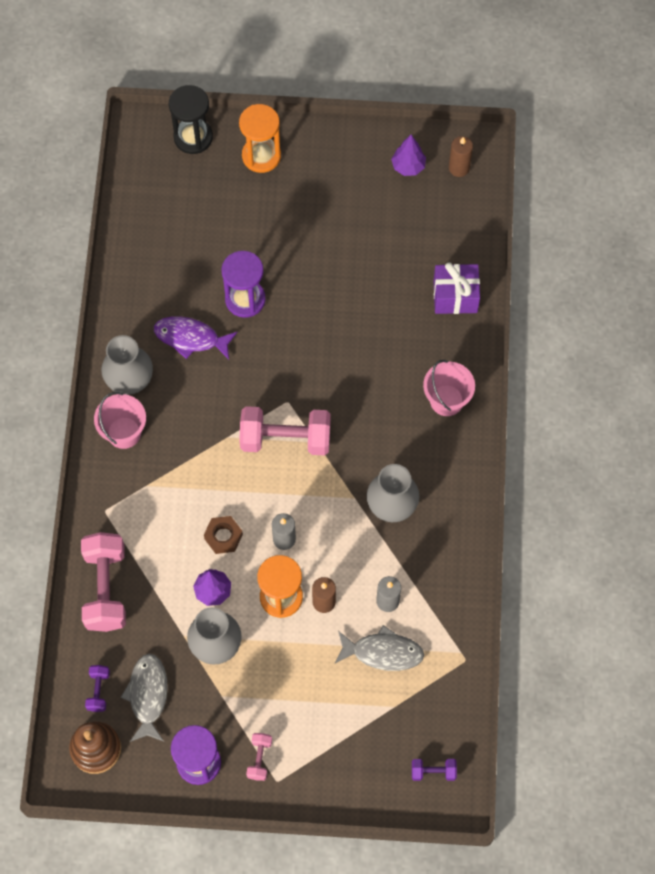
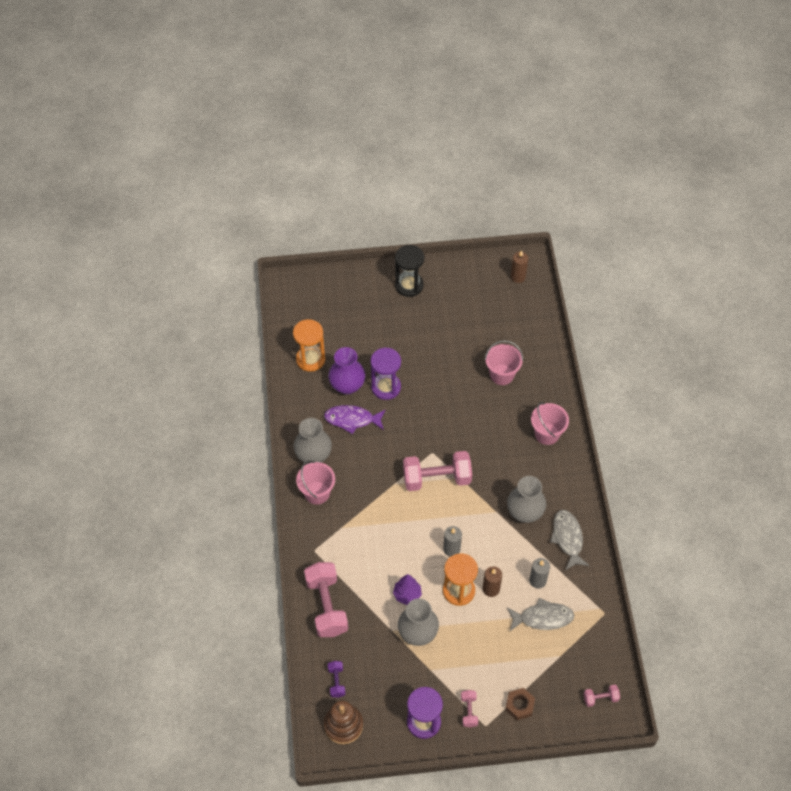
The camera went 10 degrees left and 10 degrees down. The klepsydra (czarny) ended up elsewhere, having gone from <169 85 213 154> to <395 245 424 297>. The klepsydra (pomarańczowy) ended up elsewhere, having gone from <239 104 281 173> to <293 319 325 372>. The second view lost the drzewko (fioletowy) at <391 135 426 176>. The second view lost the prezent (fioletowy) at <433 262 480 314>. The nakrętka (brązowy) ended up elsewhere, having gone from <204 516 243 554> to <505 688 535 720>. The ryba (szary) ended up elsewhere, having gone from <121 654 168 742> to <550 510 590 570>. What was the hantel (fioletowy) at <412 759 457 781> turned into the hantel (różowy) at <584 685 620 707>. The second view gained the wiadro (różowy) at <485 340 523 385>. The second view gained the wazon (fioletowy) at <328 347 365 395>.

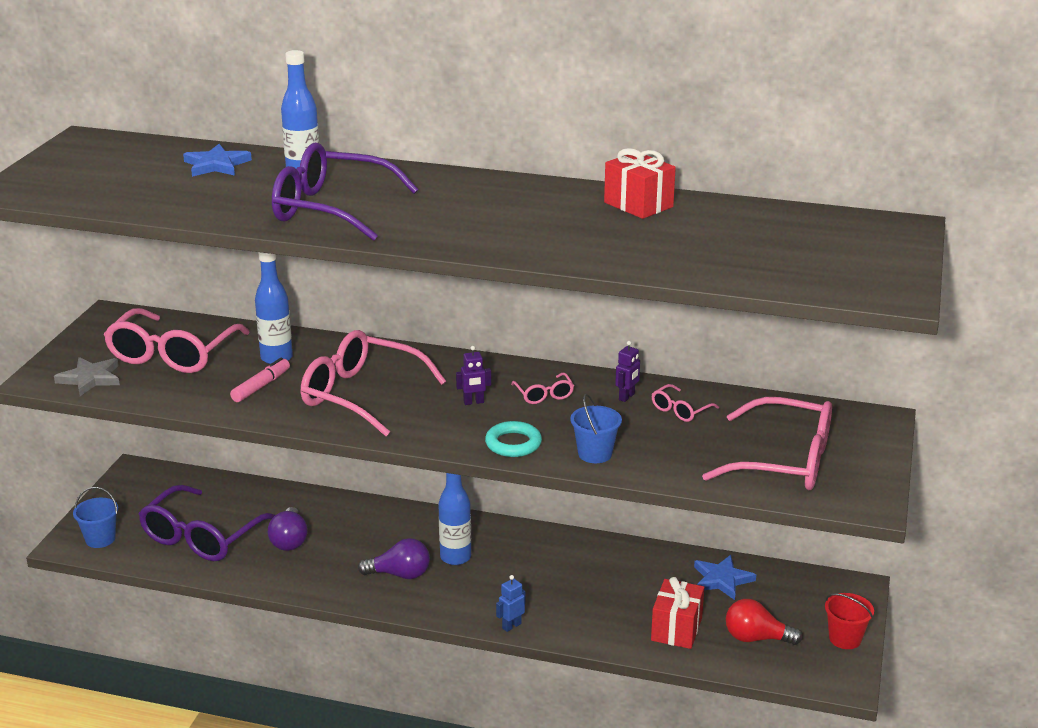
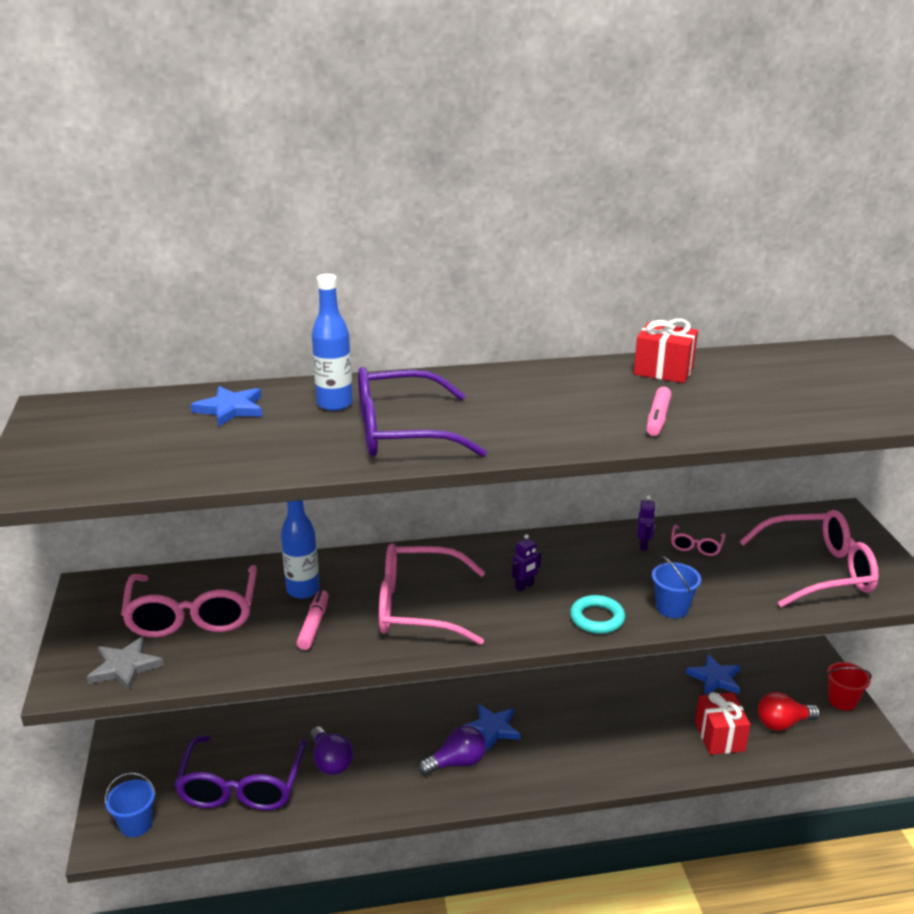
The camera went 25 degrees left and 0 degrees up. The second view lost the okulary (różowy) at <511 372 574 404>. Where the butelka (niebieski) stood at <438 473 471 565>, the gwiazda (niebieski) came to stand at <463 704 521 751>. The second view lost the robot (niebieski) at <496 575 525 632>. The second view gained the flamaster (różowy) at <647 387 671 436>.

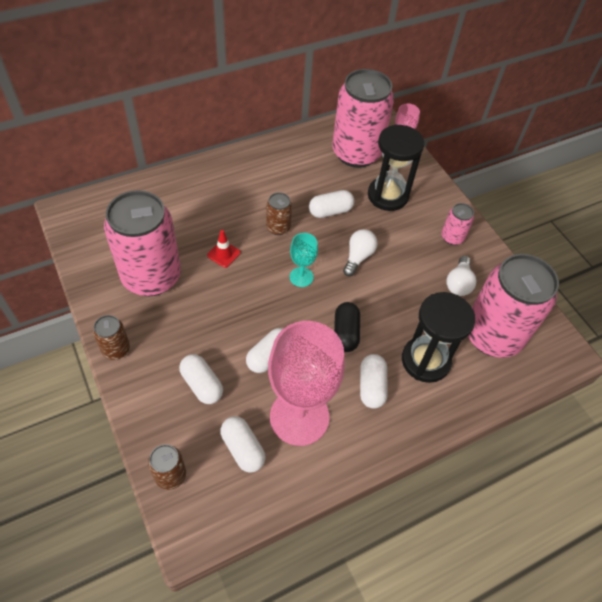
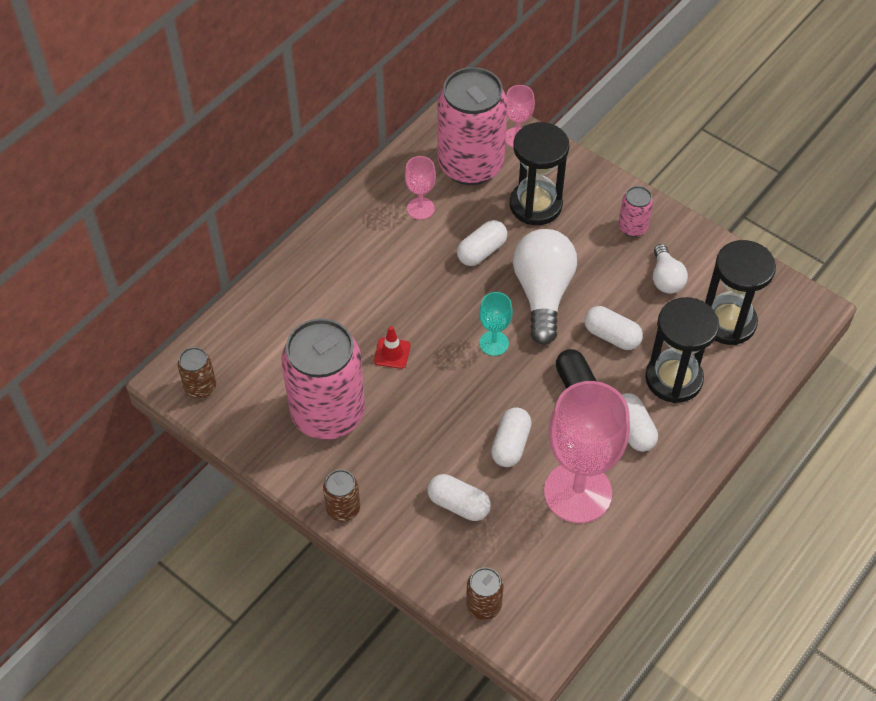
The camera went 20 degrees left and 0 degrees up. The puszka (brązowy) ended up elsewhere, having gone from <266 192 292 235> to <178 347 216 399>. The size of the żarówka (biały) at <343 229 378 276> changed by a factor of 1.84. Where the puszka (różowy) stood at <468 254 559 358>, the klepsydra (czarny) came to stand at <705 240 776 345>. The kapsułka (biały) ended up elsewhere, having gone from <220 416 266 473> to <584 306 643 350>. The second view gained the kielich (różowy) at <405 156 436 220>.

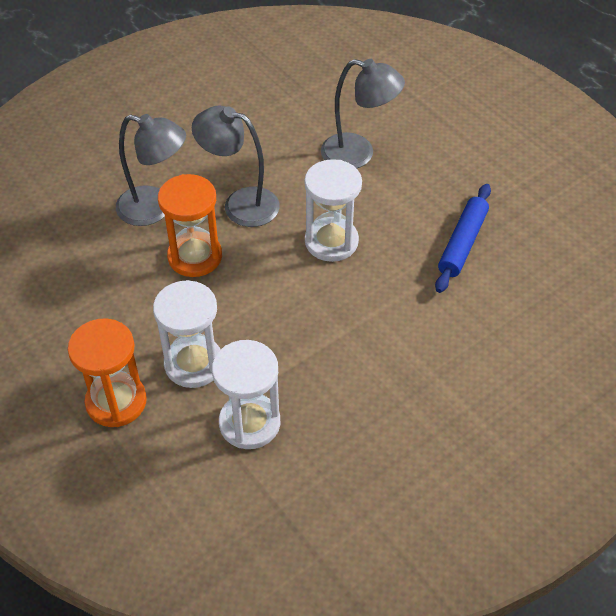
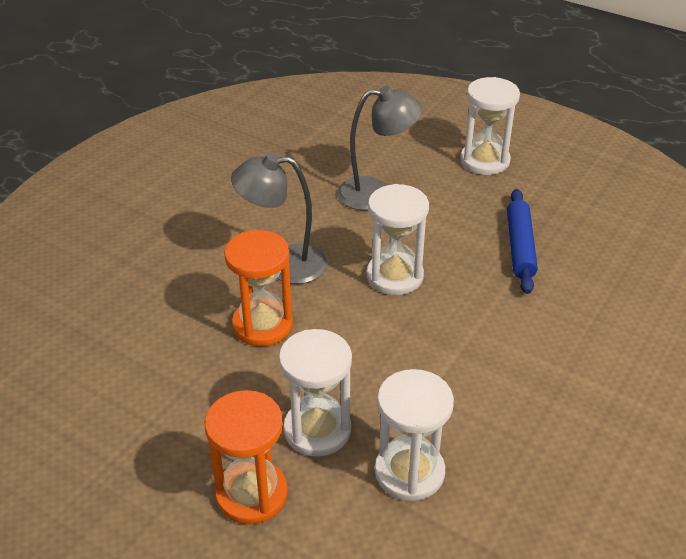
The camera went 20 degrees left and 10 degrees down. The second view lost the lampka (szary) at <116 114 186 226>. The second view gained the klepsydra (biały) at <460 77 520 175>.

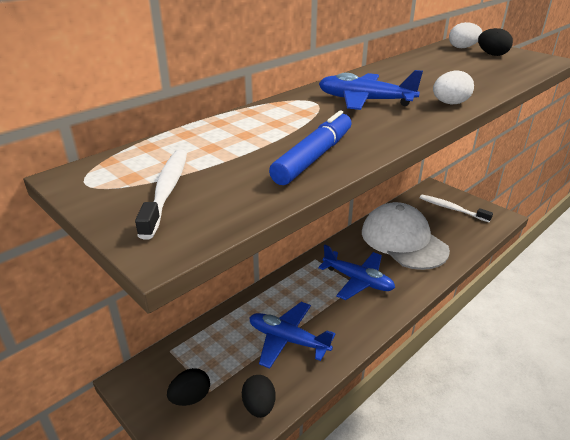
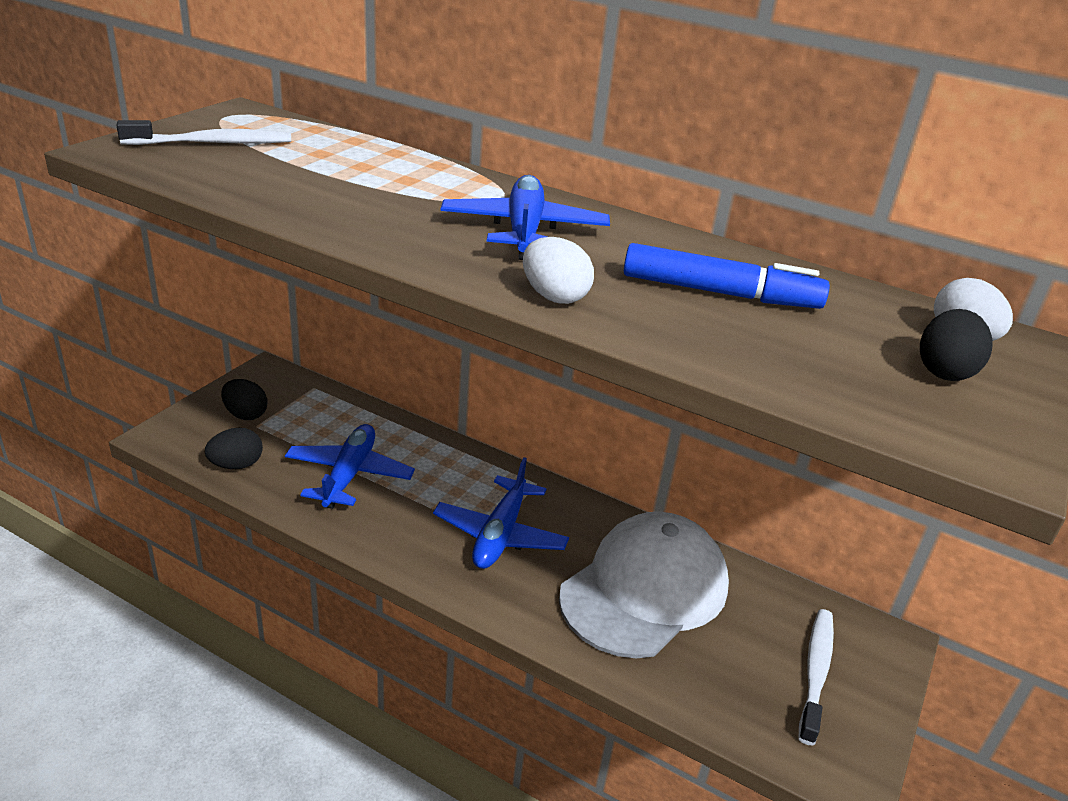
The camera went 70 degrees right and 0 degrees up. The flamaster (niebieski) ended up elsewhere, having gone from <269 110 352 185> to <624 243 830 309>.

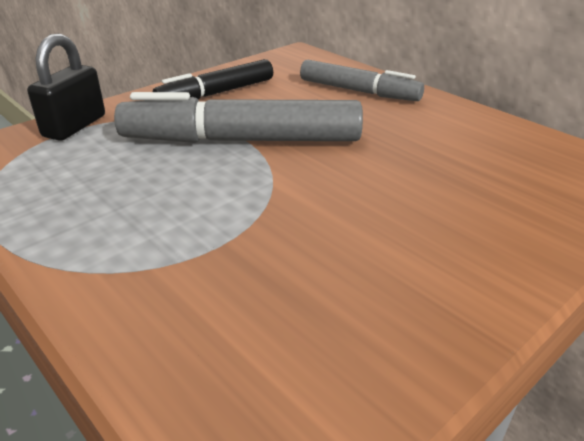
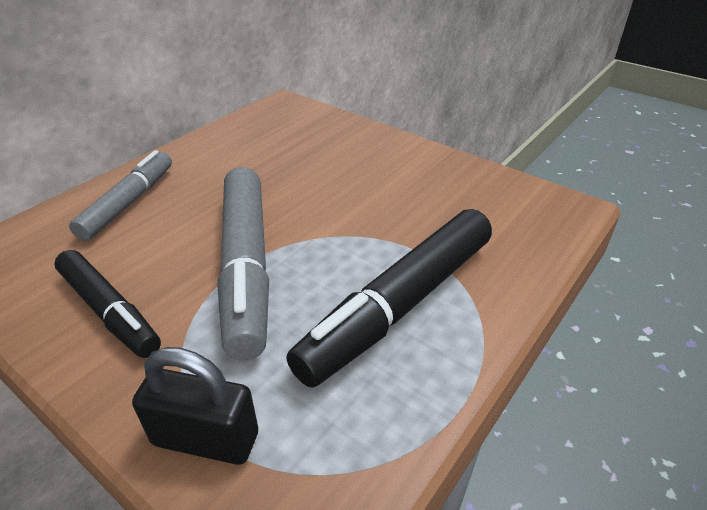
The camera went 100 degrees left and 5 degrees up. The second view gained the flamaster (czarny) at <286 209 492 388>.

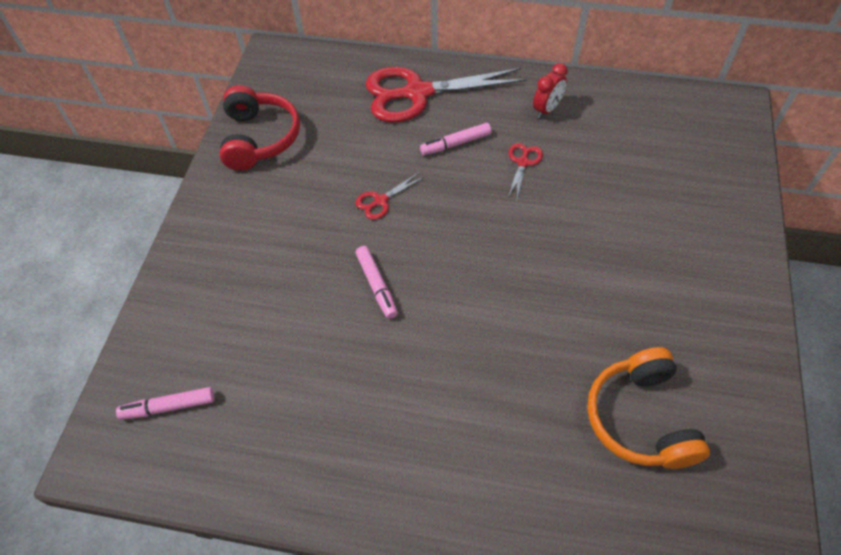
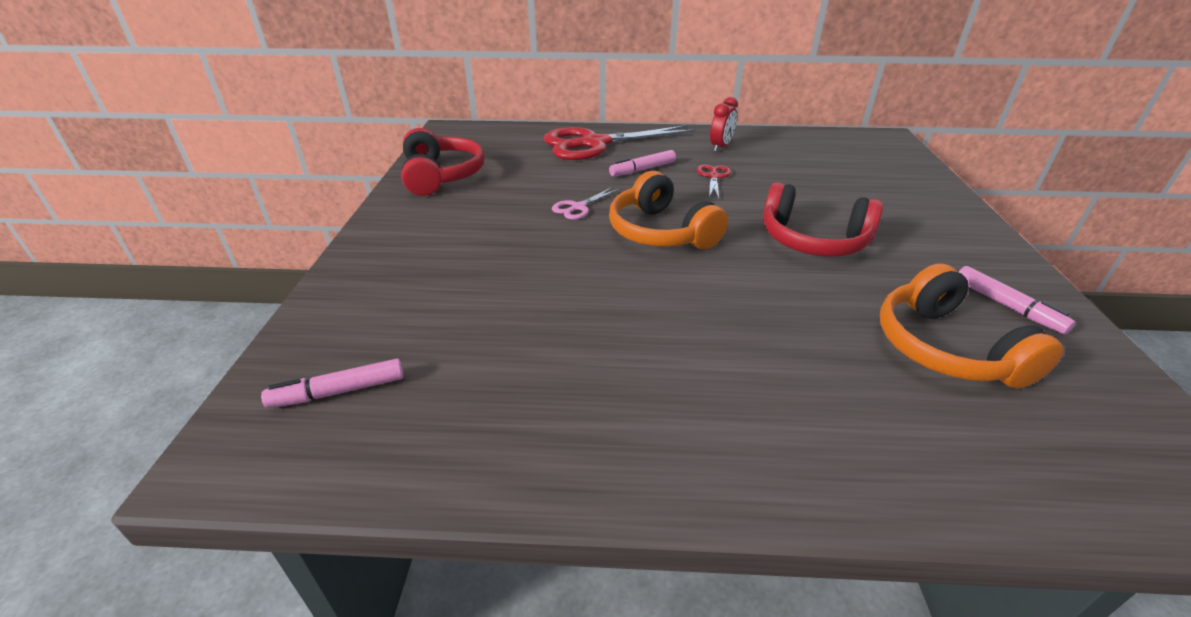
The camera went 10 degrees left and 20 degrees down. What was the nożyczki (czerwony) at <355 172 424 220> turned into the nożyczki (różowy) at <552 187 619 220>. The flamaster (różowy) ended up elsewhere, having gone from <356 246 398 319> to <958 266 1075 334>. The second view gained the słuchawki (pomarańczowy) at <609 171 728 249>. The second view gained the słuchawki (czerwony) at <763 182 883 257>.

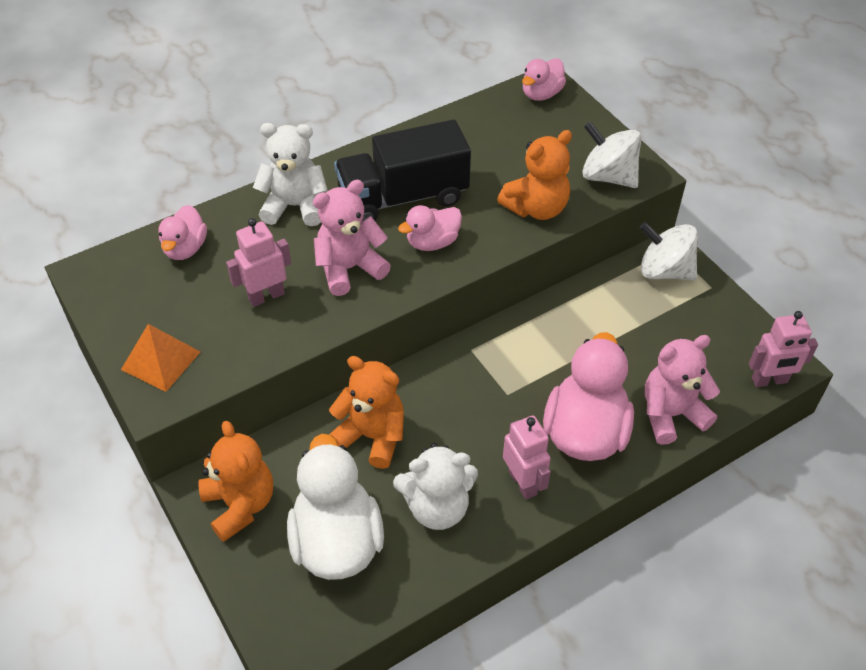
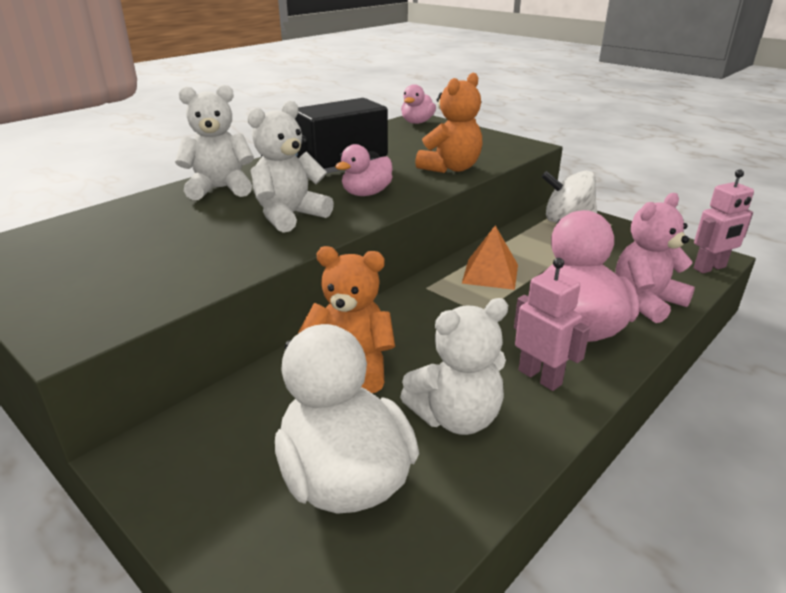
The camera went 15 degrees left and 20 degrees down. The second view lost the bączek (biały) at <582 121 641 188>. What was the miś (różowy) at <313 180 391 296> turned into the miś (biały) at <247 101 334 233>. The second view lost the kaczka (różowy) at <158 205 207 260>. The second view lost the robot (różowy) at <226 218 291 307>. The piramida (pomarańczowy) ended up elsewhere, having gone from <121 324 200 392> to <462 225 518 290>. The second view lost the miś (pomarańczowy) at <198 421 273 542>.

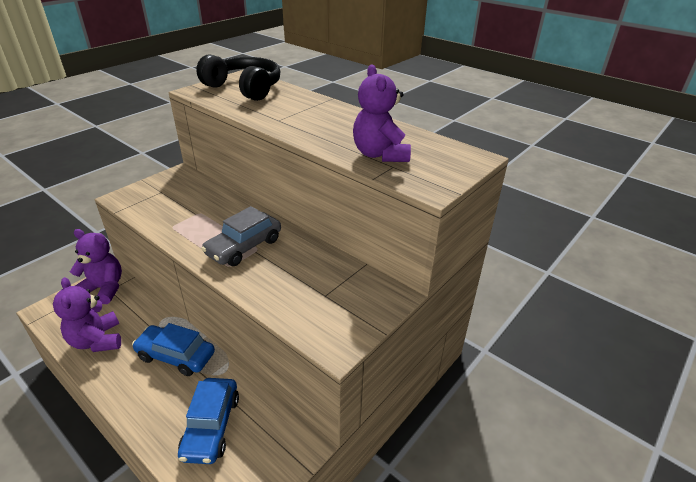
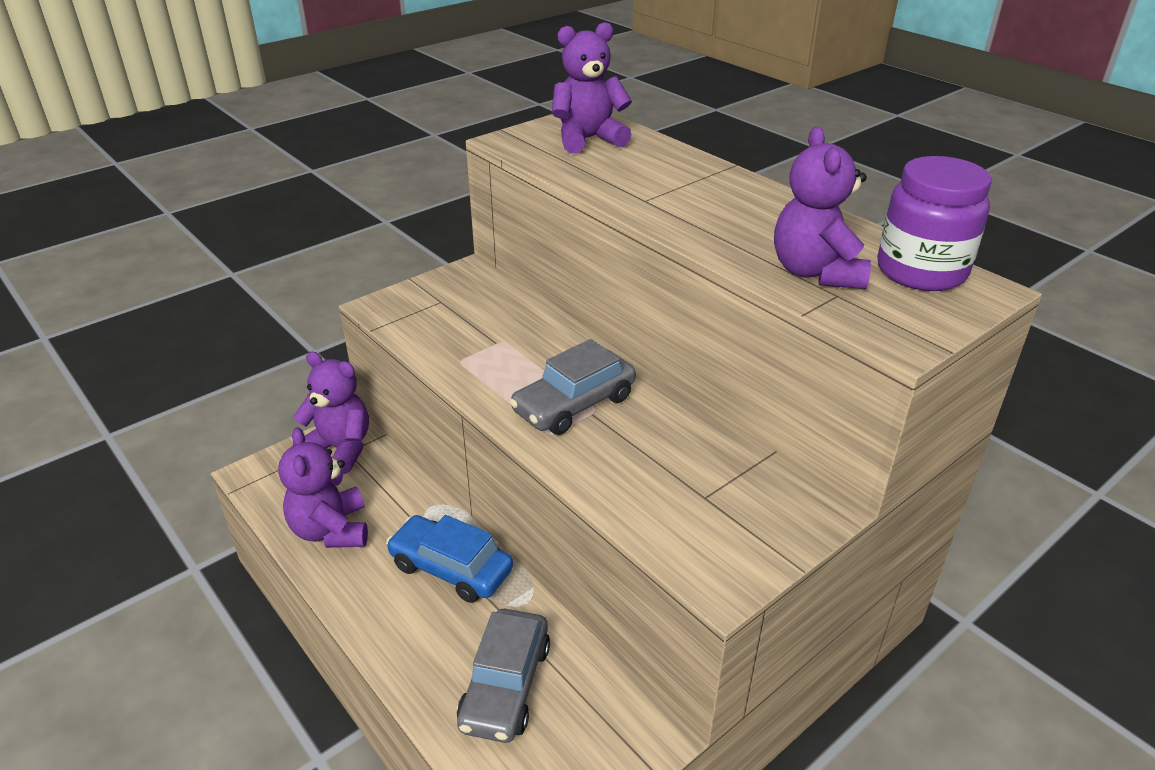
The camera went 10 degrees right and 0 degrees up. Where the słuchawki (czarny) stood at <196 54 280 101>, the miś (fioletowy) came to stand at <552 22 632 153>. What was the samochód (niebieski) at <178 378 239 464> turned into the samochód (szary) at <457 609 550 743>. The second view gained the słoik (fioletowy) at <877 156 992 291>.

